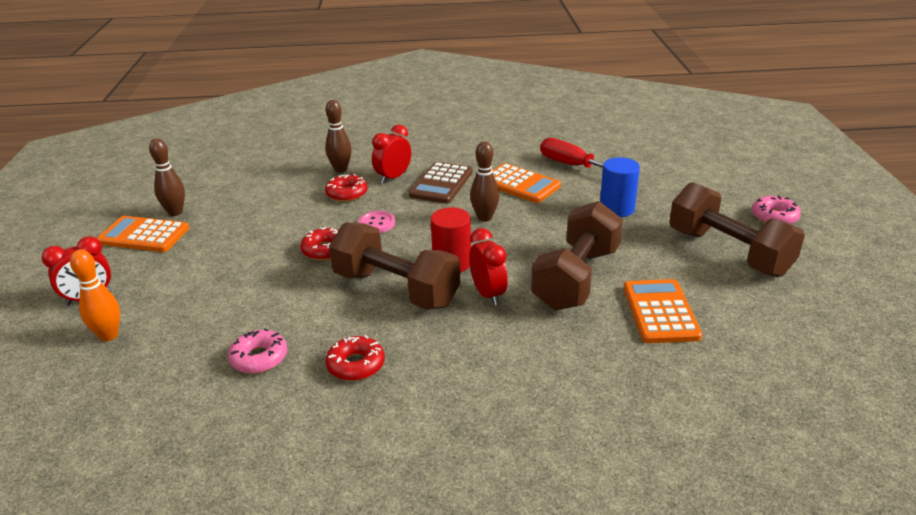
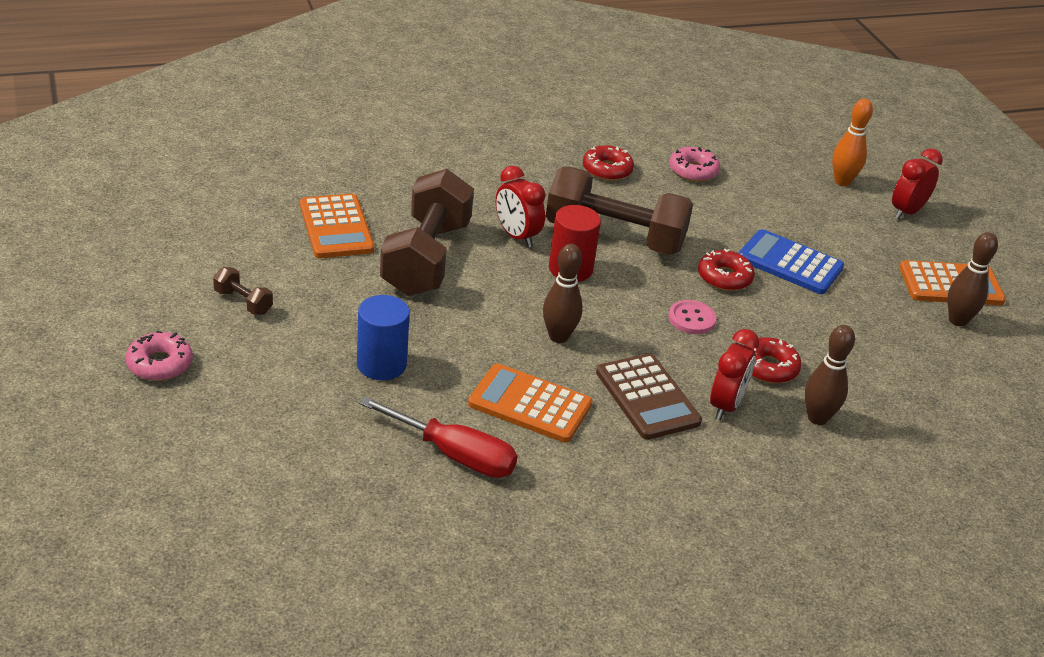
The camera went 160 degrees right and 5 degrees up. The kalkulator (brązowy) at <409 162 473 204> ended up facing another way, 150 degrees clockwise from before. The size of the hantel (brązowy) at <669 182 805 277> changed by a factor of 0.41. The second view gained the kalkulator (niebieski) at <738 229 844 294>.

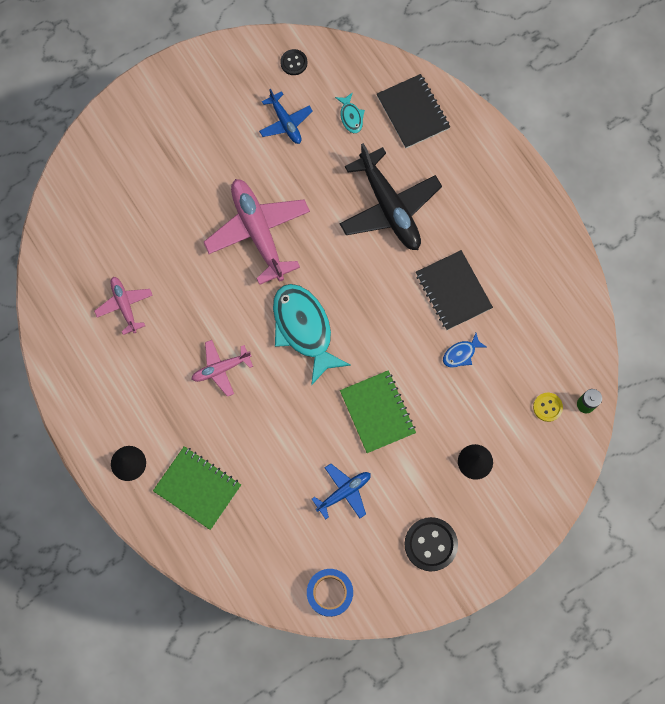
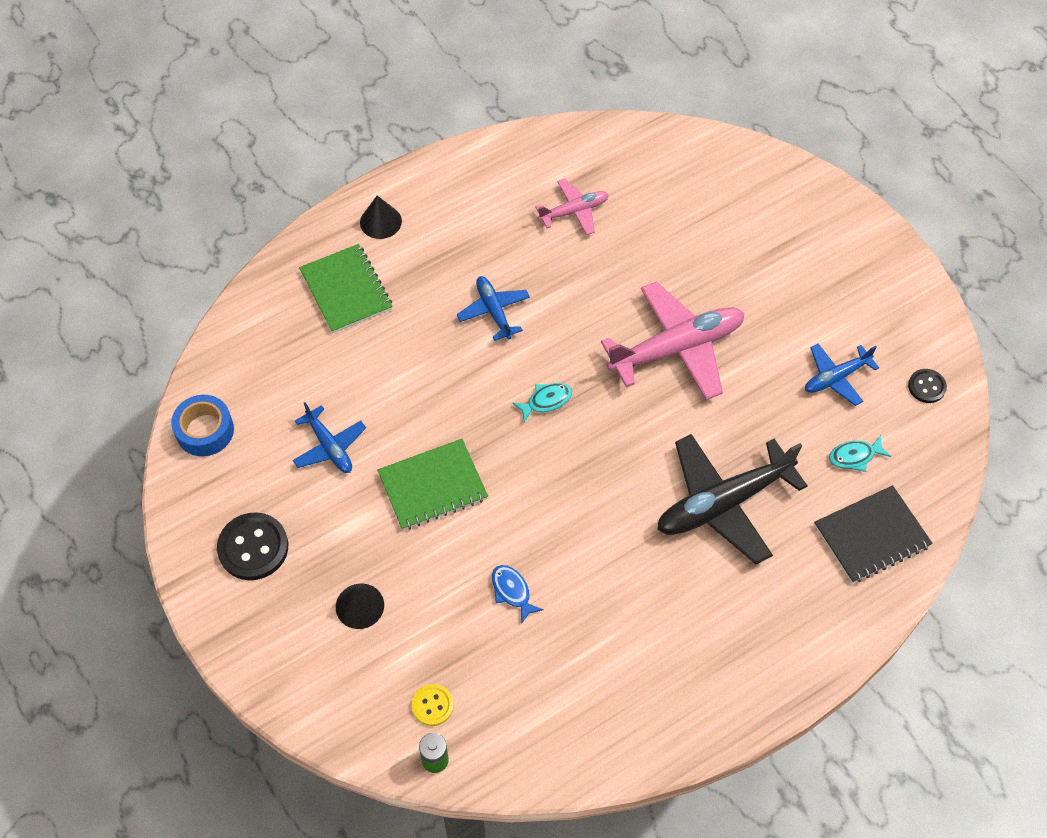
The camera went 90 degrees right and 15 degrees down. The second view lost the zeszyt (czarny) at <416 250 493 330>. The size of the ryba (turkusowy) at <273 284 351 386> changed by a factor of 0.44. What was the samolot (różowy) at <192 340 253 397> turned into the samolot (niebieski) at <457 276 530 341>. The zeszyt (zielony) at <153 446 241 530> ended up facing another way, 60 degrees counterclockwise from before.

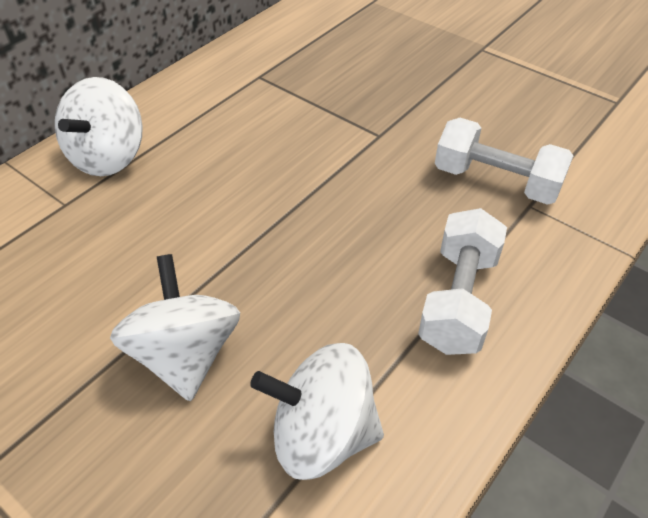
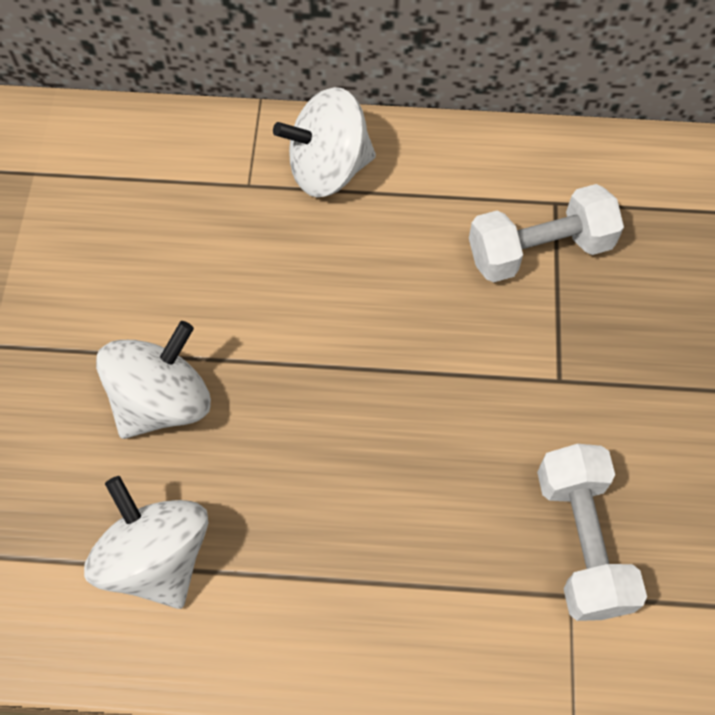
The camera went 55 degrees right and 15 degrees up. The hantel (biały) ended up elsewhere, having gone from <418 208 507 355> to <469 184 624 283>.

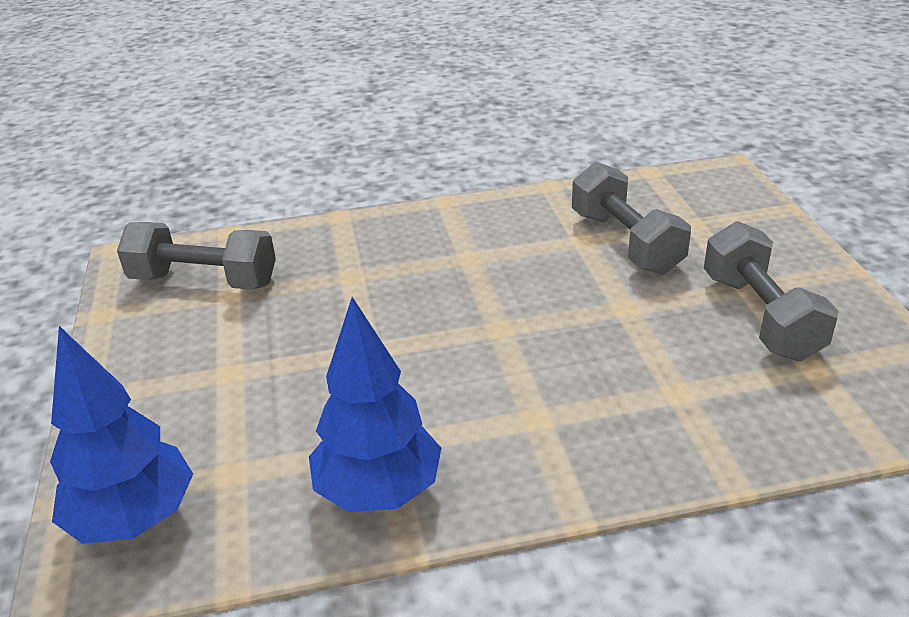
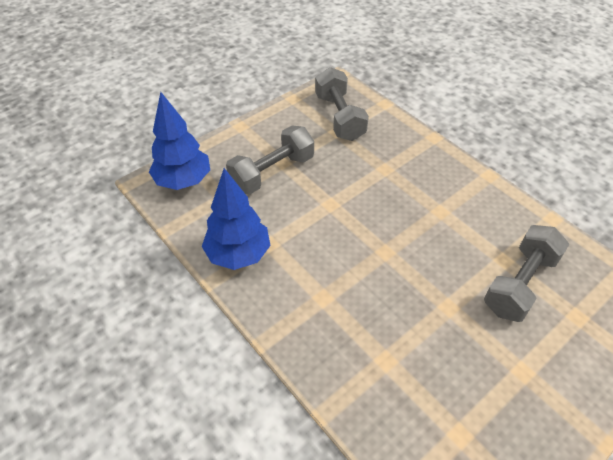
The camera went 60 degrees right and 15 degrees up. The hantel (szary) ended up elsewhere, having gone from <704 221 839 361> to <226 126 314 195>.

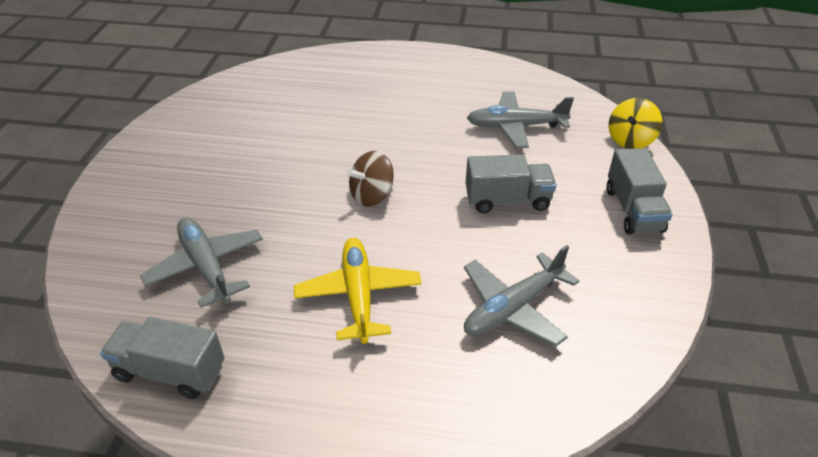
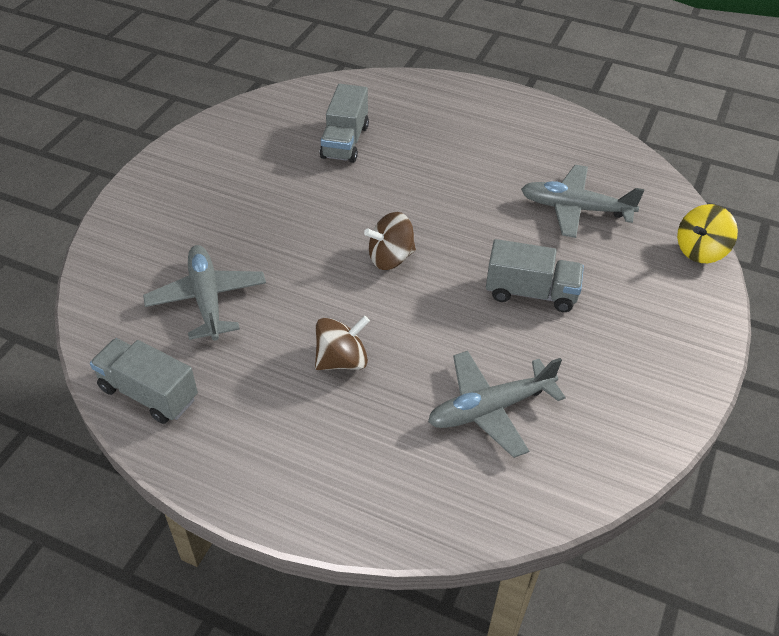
The camera went 15 degrees right and 5 degrees up. The ciężarówka (szary) ended up elsewhere, having gone from <606 148 673 235> to <320 84 369 163>. Where the samolot (żółty) stood at <294 238 422 344>, the bączek (brązowy) came to stand at <315 316 370 370>.

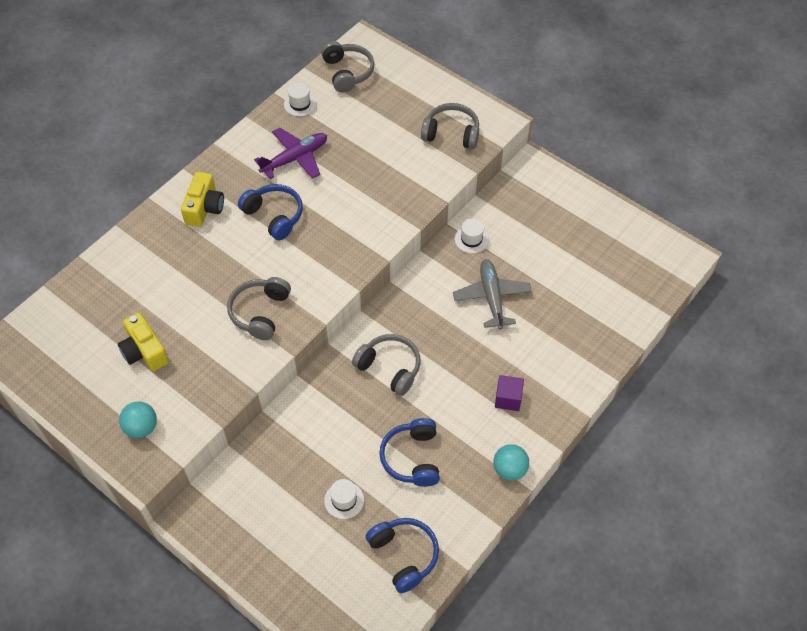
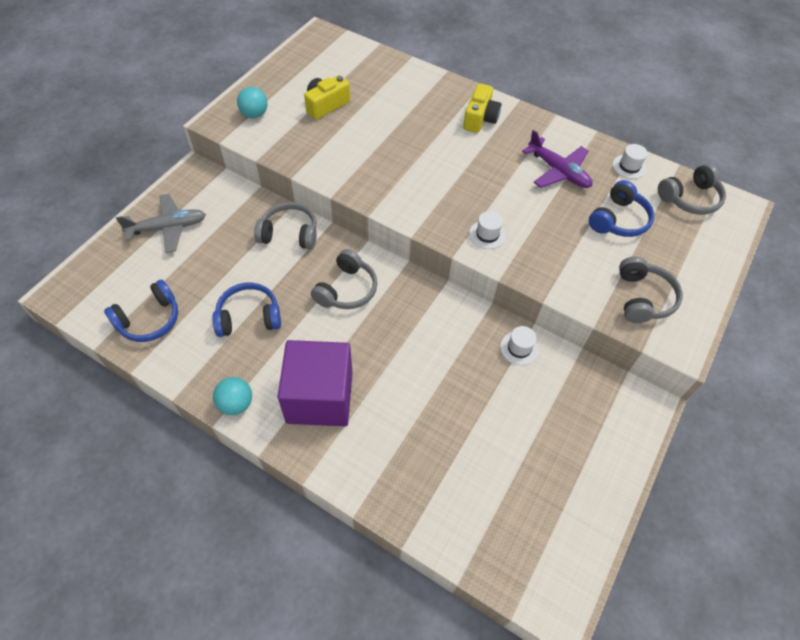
The camera went 80 degrees right and 0 degrees up. The aparat fotograficzny (żółty) at <181 172 224 227> ended up facing another way, 75 degrees counterclockwise from before. The słuchawki (niebieski) ended up elsewhere, having gone from <238 184 303 240> to <589 180 654 237>. The samolot (szary) ended up elsewhere, having gone from <453 259 532 330> to <116 194 206 253>. The słuchawki (szary) ended up elsewhere, having gone from <227 277 291 340> to <254 202 317 249>. The size of the sześcian (fioletowy) at <495 375 524 411> changed by a factor of 2.30. The kapelusz (biały) ended up elsewhere, having gone from <324 479 364 519> to <469 211 506 249>.

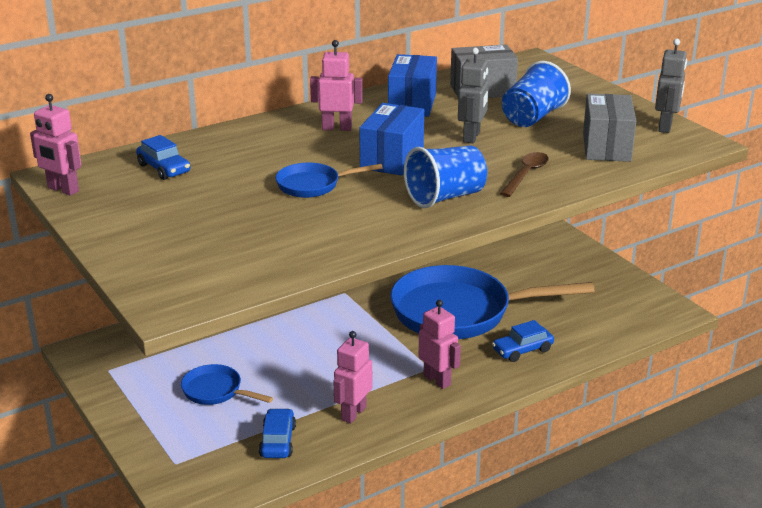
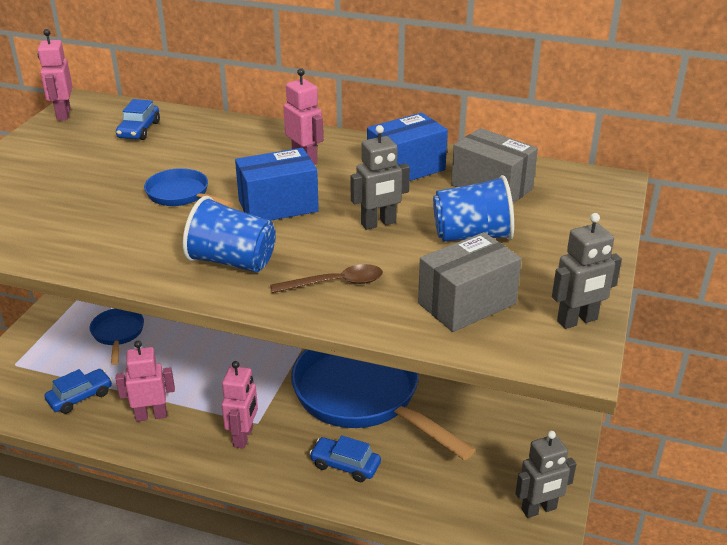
The camera went 50 degrees right and 5 degrees up. The second view gained the robot (szary) at <515 431 576 518>.

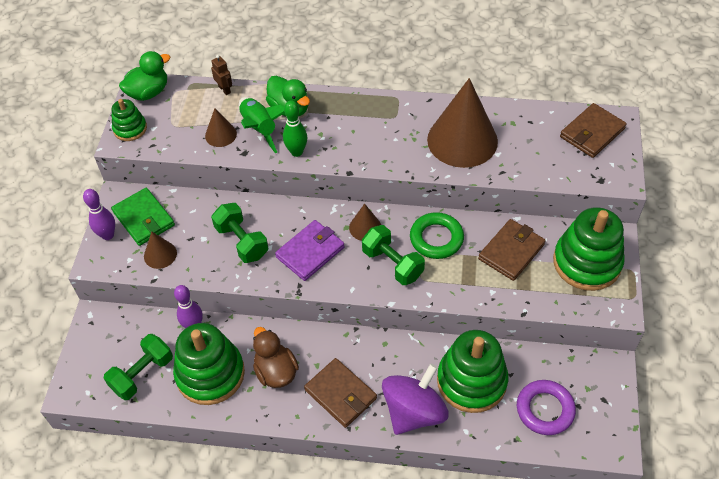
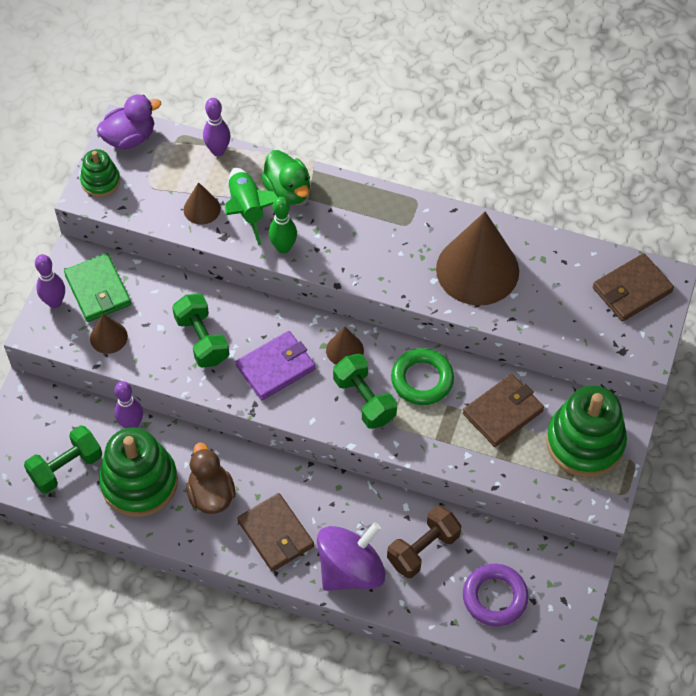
The camera went 10 degrees right and 5 degrees up. What was the kaczka (zielony) at <119 51 170 101> turned into the kaczka (fioletowy) at <97 95 161 149>. Where the robot (brązowy) stood at <211 55 232 95>, the kręgiel (fioletowy) came to stand at <203 98 231 156>. Where the zabawka nakładanka (zielony) stood at <437 330 508 413>, the hantel (brązowy) came to stand at <387 505 461 578>.

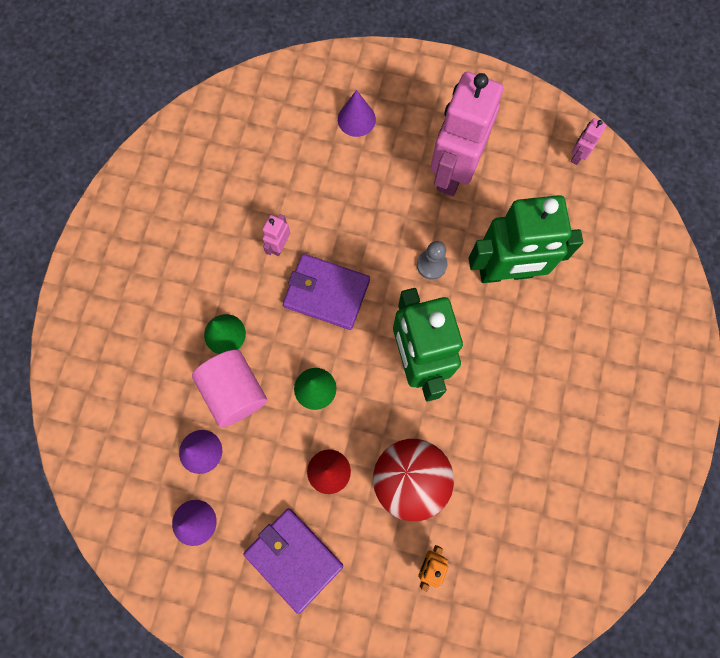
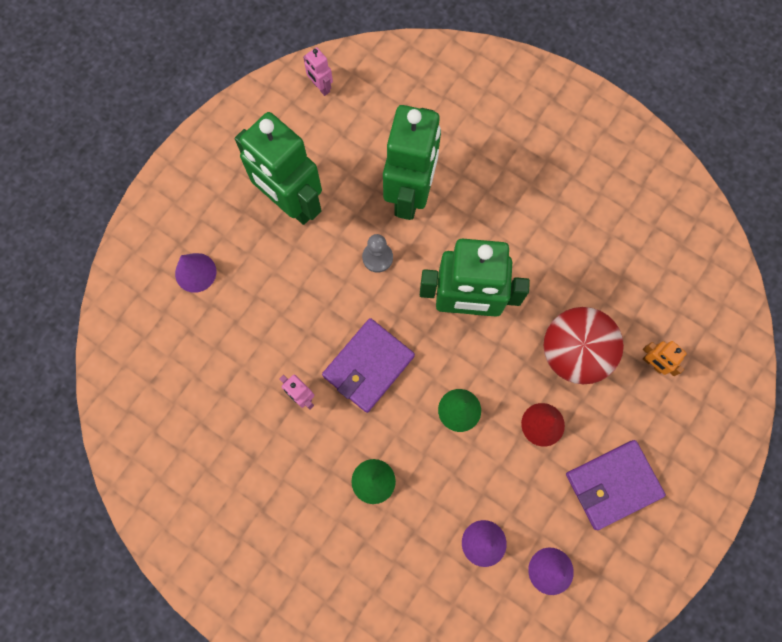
The camera went 70 degrees left and 0 degrees up. What was the robot (różowy) at <431 72 503 196> turned into the robot (zielony) at <235 112 322 225>. The second view lost the walec (różowy) at <192 350 267 427>.

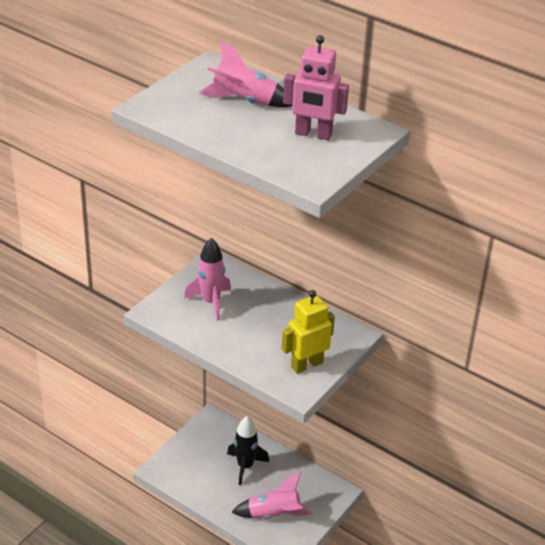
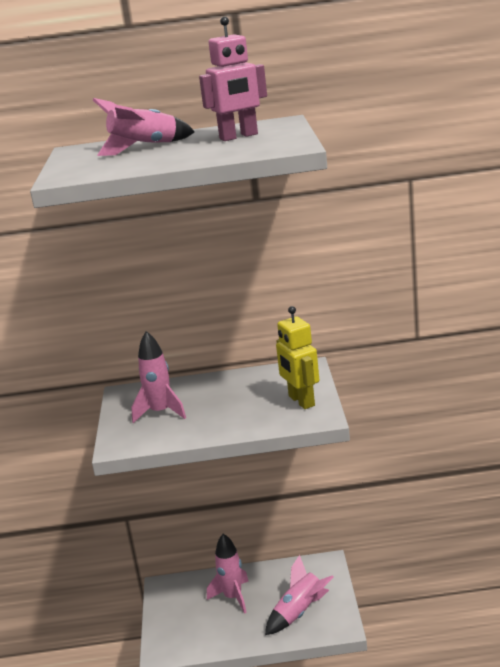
The camera went 35 degrees left and 15 degrees down. The robot (żółty) at <282 290 335 374> ended up facing another way, 45 degrees counterclockwise from before. What was the rakieta (czarny) at <227 416 269 485> turned into the rakieta (różowy) at <207 534 249 614>.

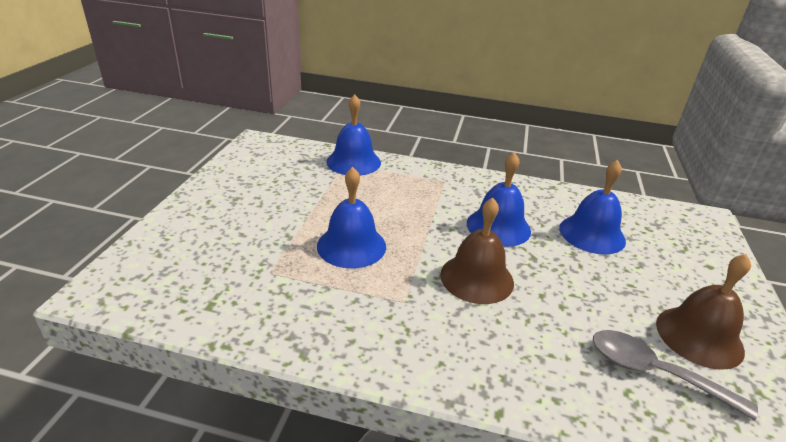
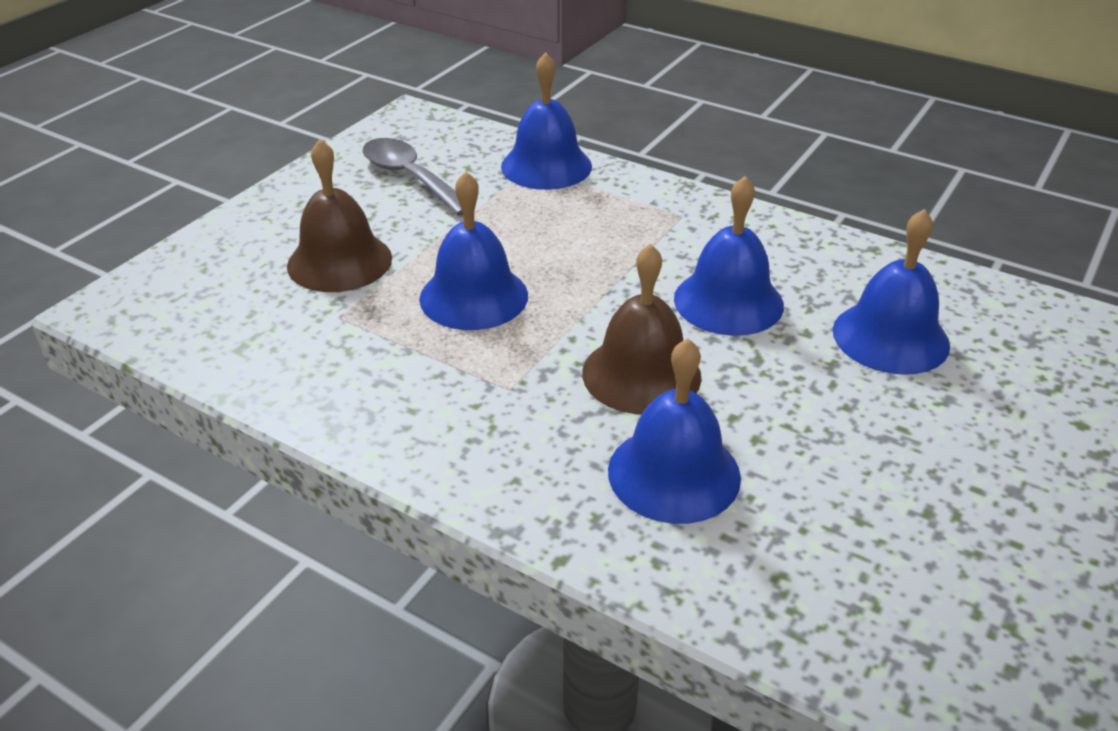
The camera went 20 degrees right and 5 degrees up. The dzwonek (brązowy) ended up elsewhere, having gone from <656 254 751 370> to <287 139 392 292>. The łyżka (szary) ended up elsewhere, having gone from <593 330 758 420> to <362 138 463 215>. The second view gained the dzwonek (niebieski) at <608 338 741 524>.

